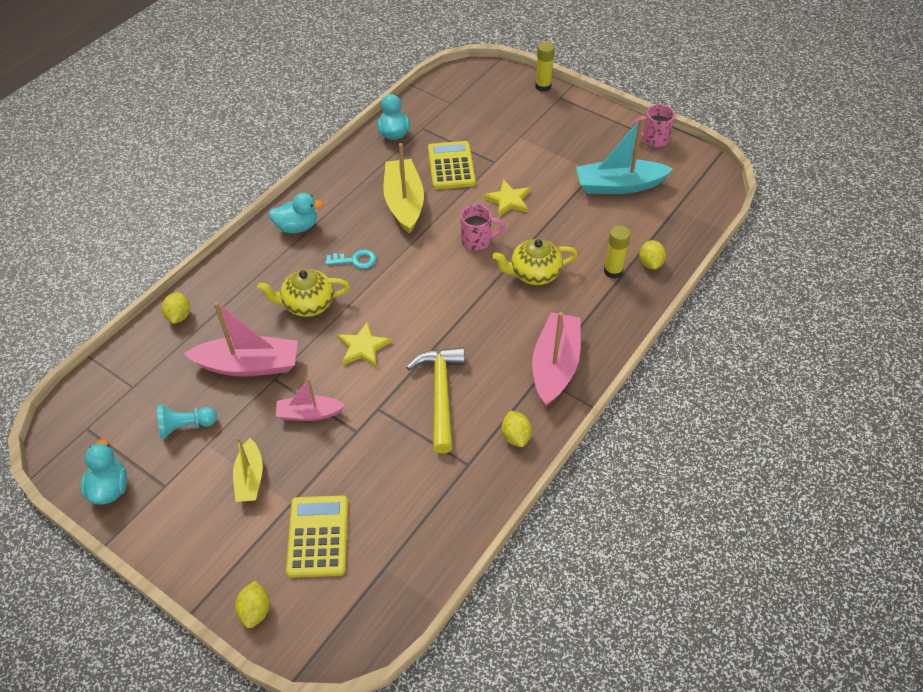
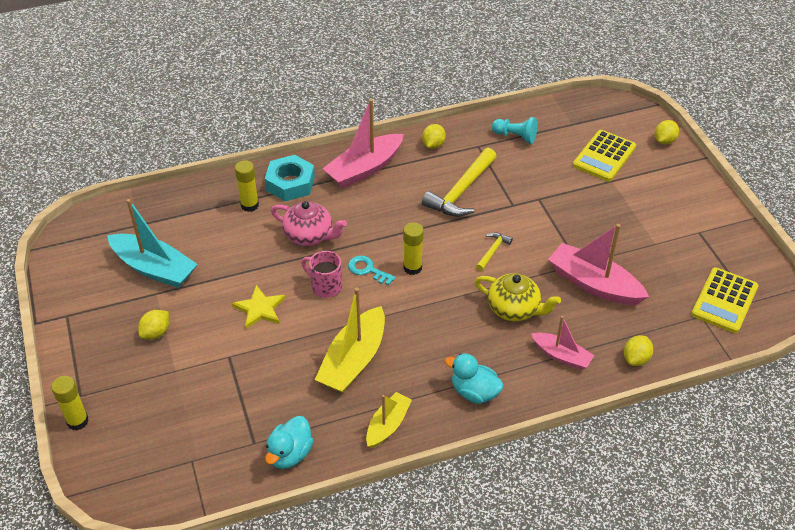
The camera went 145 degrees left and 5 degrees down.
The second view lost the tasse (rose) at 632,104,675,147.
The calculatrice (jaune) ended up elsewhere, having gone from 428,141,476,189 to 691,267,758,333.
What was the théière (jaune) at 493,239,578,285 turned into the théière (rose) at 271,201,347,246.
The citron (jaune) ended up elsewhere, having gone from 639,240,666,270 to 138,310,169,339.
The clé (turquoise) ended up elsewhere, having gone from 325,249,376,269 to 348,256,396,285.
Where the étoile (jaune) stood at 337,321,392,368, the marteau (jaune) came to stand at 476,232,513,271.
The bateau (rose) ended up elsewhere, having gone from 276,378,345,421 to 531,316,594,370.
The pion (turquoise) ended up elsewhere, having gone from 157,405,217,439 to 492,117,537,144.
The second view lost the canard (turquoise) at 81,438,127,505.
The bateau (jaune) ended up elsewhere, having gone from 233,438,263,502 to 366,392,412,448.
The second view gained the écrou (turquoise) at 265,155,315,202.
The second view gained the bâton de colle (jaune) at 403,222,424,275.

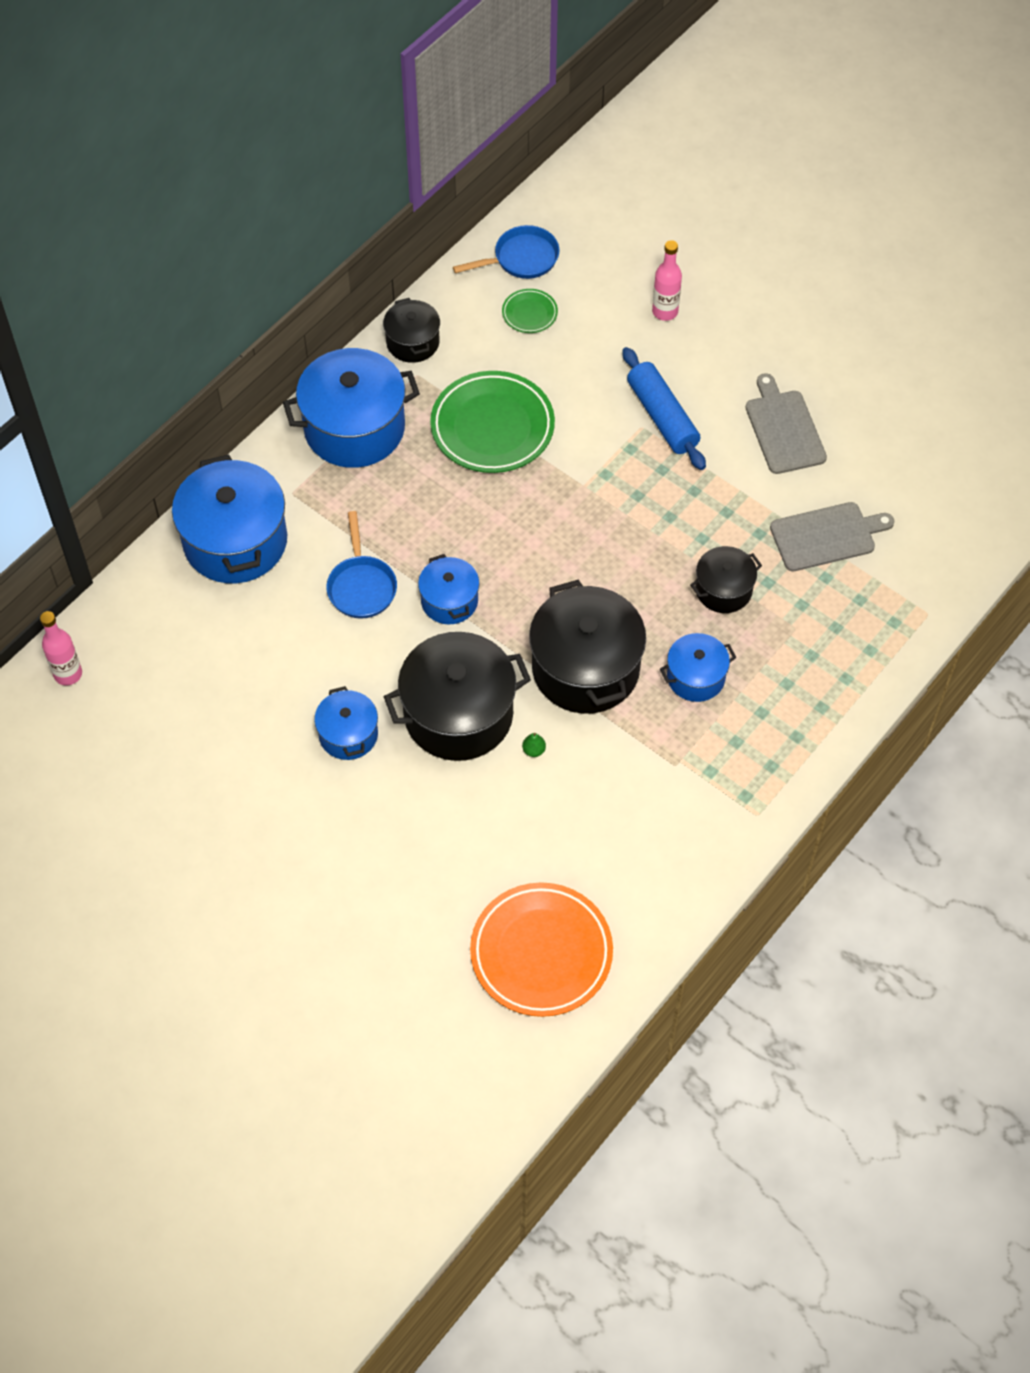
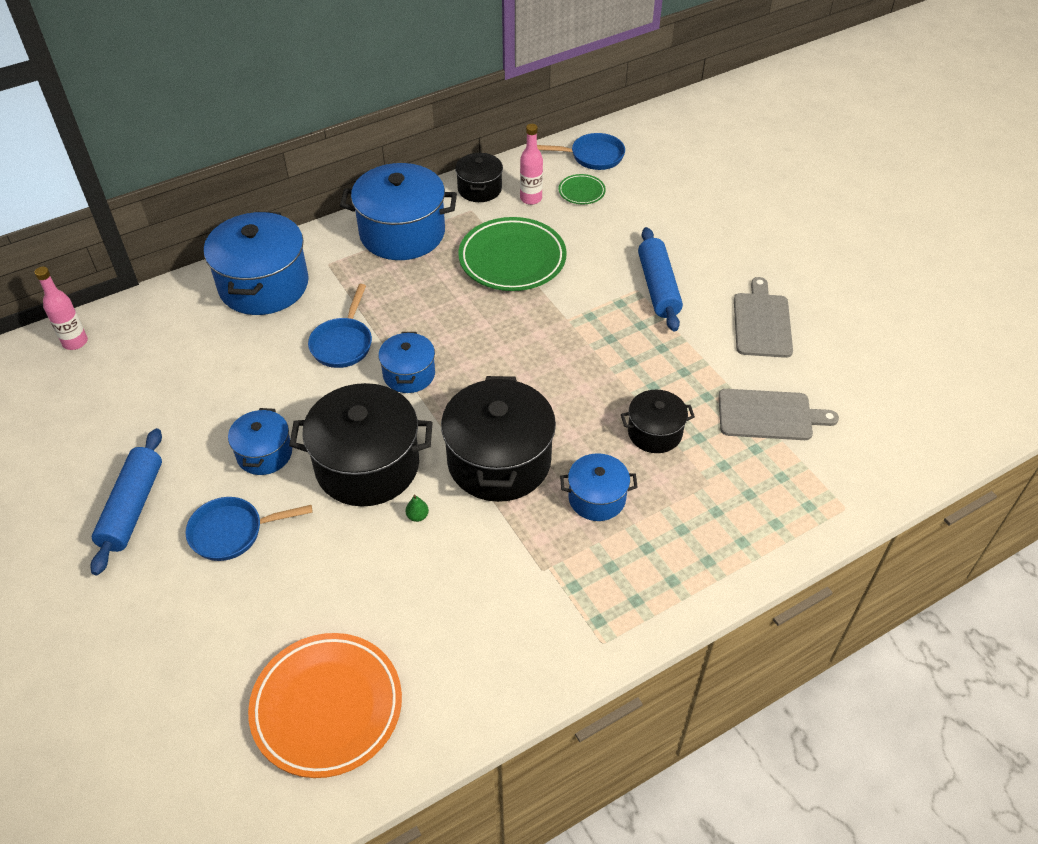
The camera went 20 degrees right and 10 degrees down.
The bouteille (rose) ended up elsewhere, having gone from 652,240,682,321 to 520,124,543,205.
The second view gained the rouleau à pâtisserie (bleu) at 90,428,162,575.
The second view gained the poêle (bleu) at 185,497,313,561.

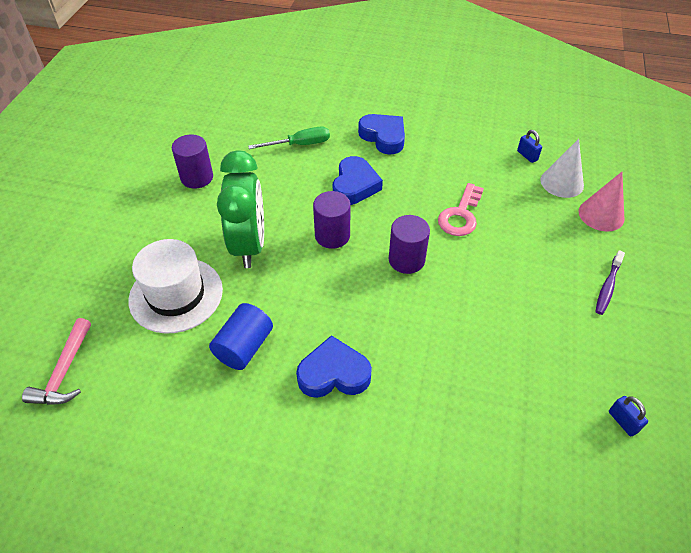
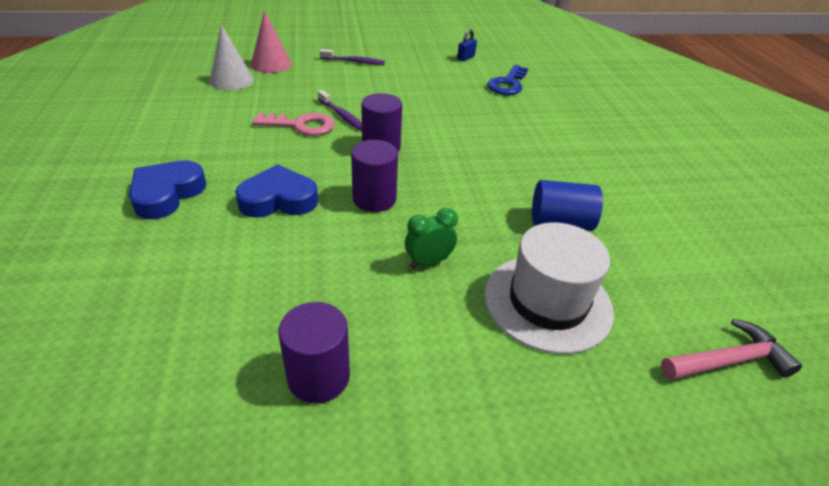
The camera went 115 degrees left and 10 degrees down.
The second view lost the tournevis (vert) at 248,126,330,149.
The second view lost the cadenas (bleu) at 517,130,542,163.
The size of the réveil (vert) at 217,150,264,268 changed by a factor of 0.46.
The second view lost the cœur (bleu) at 296,335,372,398.
The second view gained the clé (bleu) at 487,65,528,95.
The second view gained the brosse à dents (violet) at 318,90,362,131.

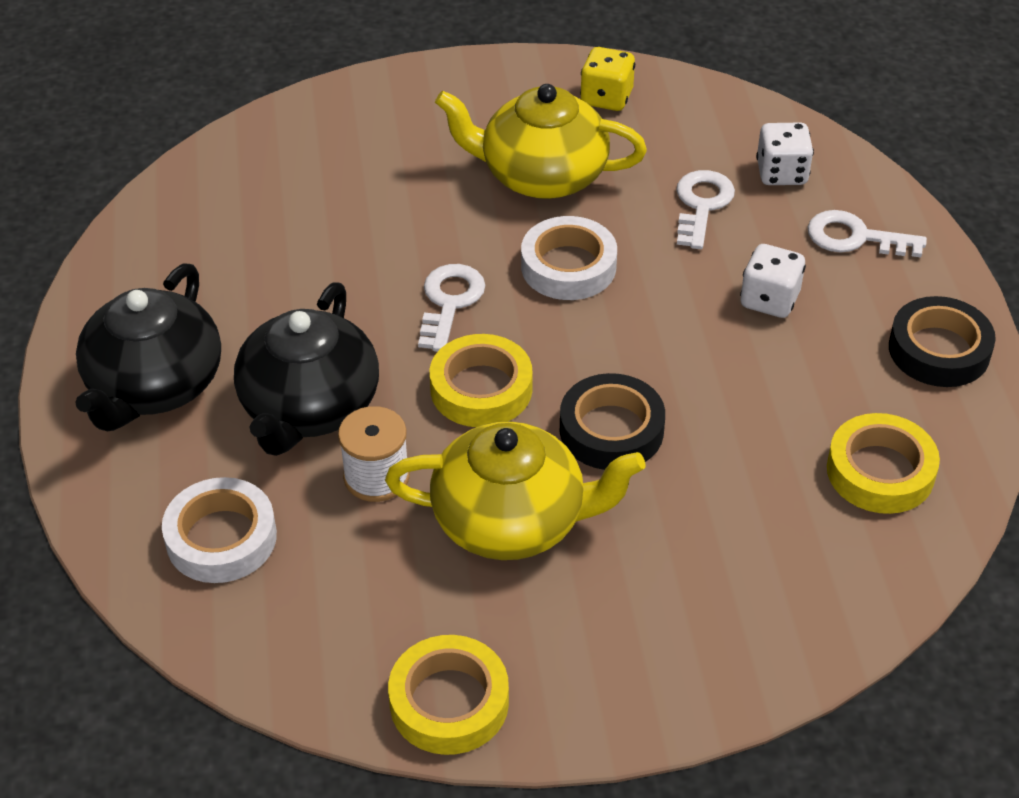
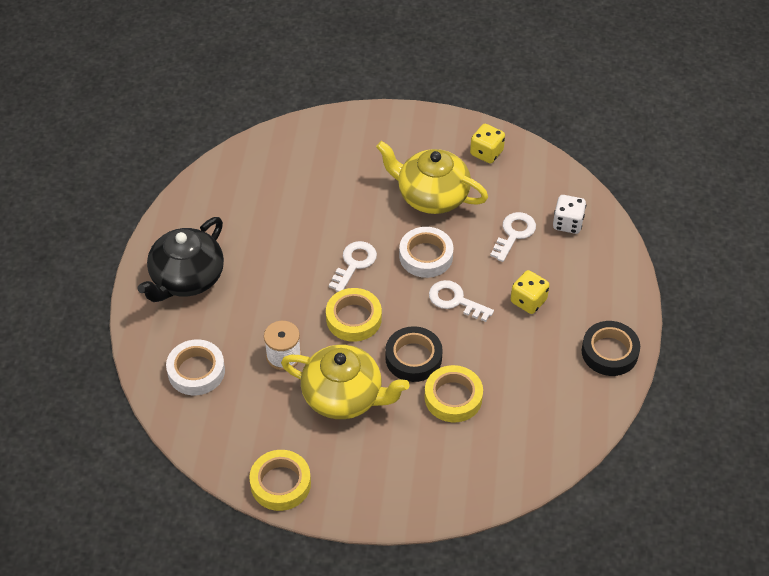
The camera went 15 degrees right and 5 degrees up.
The clé (blanc) ended up elsewhere, having gone from 808,210,927,258 to 429,280,494,322.
What was the dé (blanc) at 740,244,806,318 turned into the dé (jaune) at 511,270,550,314.
The second view lost the théière (noir) at 234,282,379,456.
The ruban adhésif (jaune) ended up elsewhere, having gone from 827,413,940,514 to 425,365,483,423.

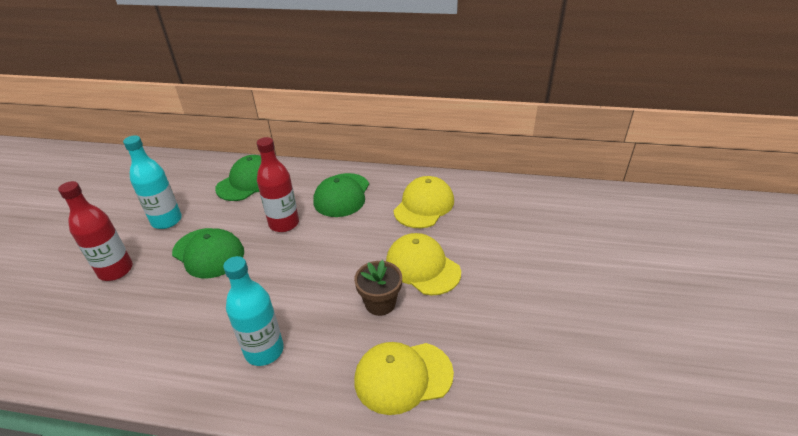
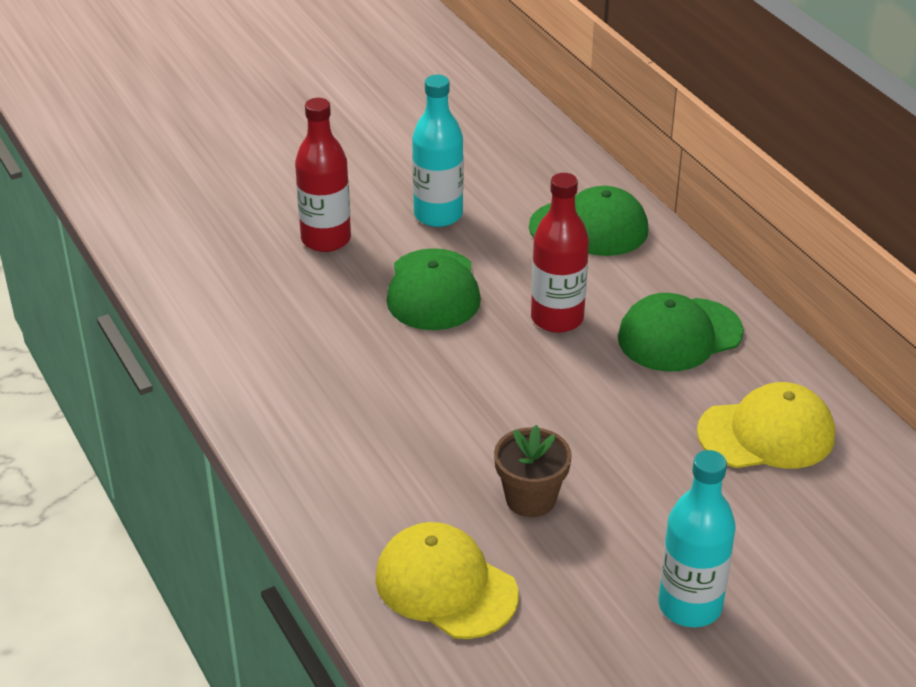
The camera went 50 degrees right and 0 degrees up.
The second view lost the casquette (jaune) at 386,233,461,296.
The bouteille (turquoise) ended up elsewhere, having gone from 223,256,284,366 to 659,450,736,627.

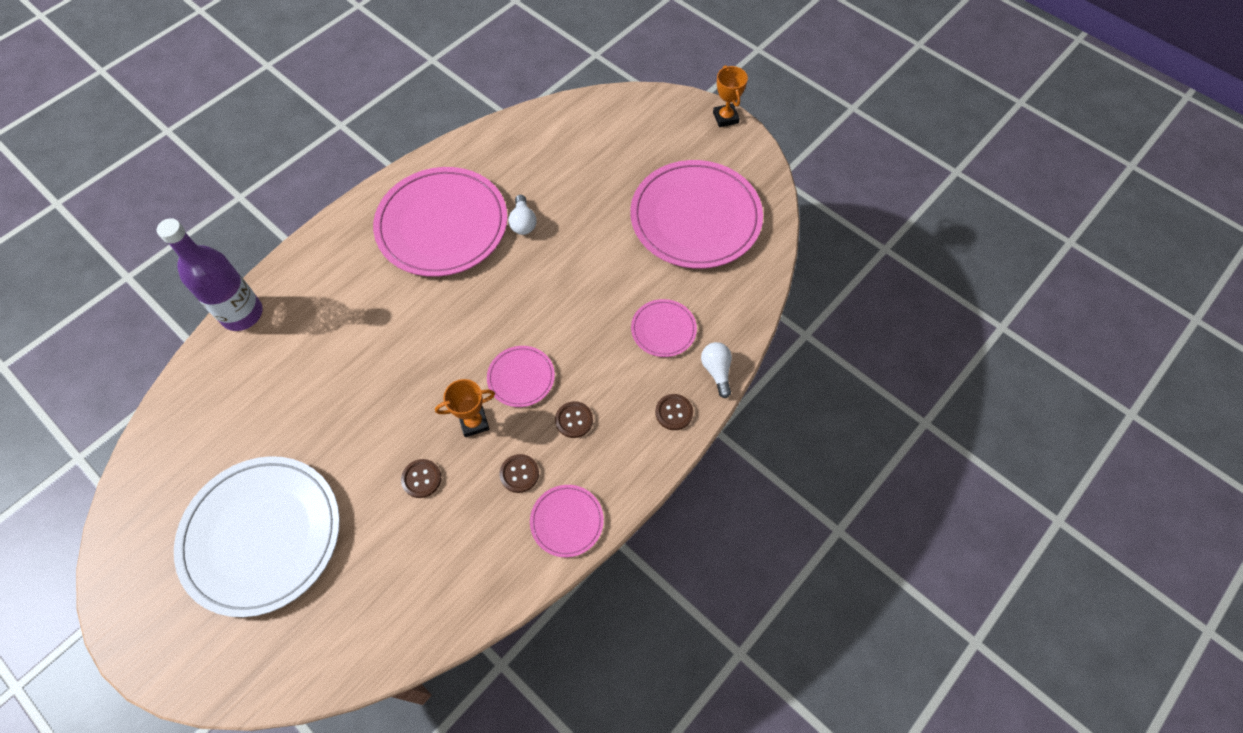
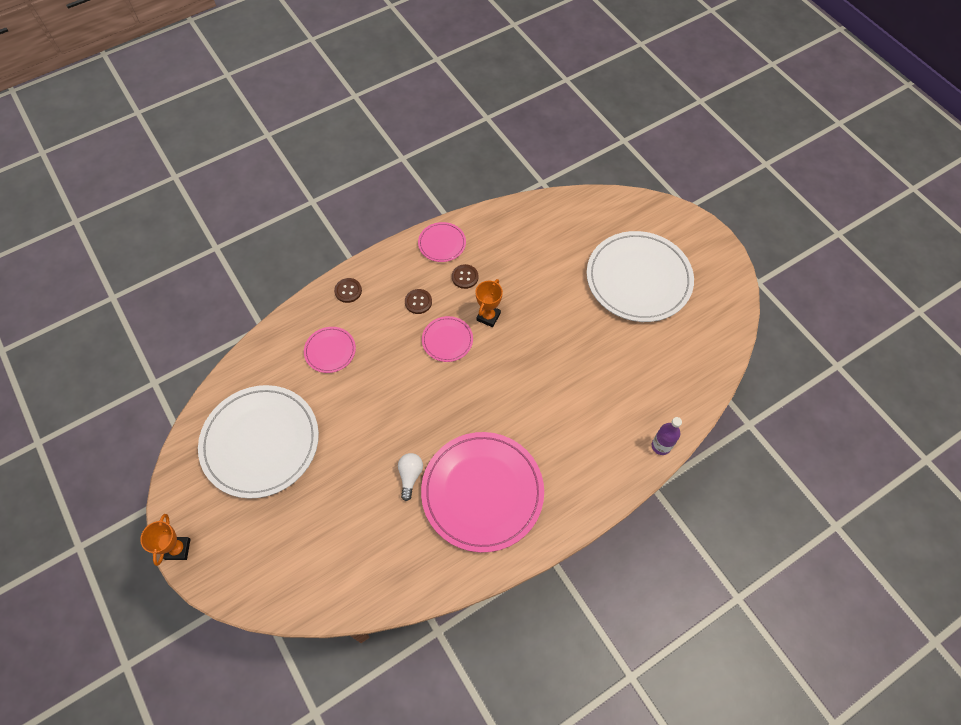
The camera went 165 degrees left and 0 degrees up.
What was the assiette (rose) at 630,160,763,269 turned into the assiette (blanc) at 198,385,319,499.
The size of the bouteille (violet) at 157,218,263,331 changed by a factor of 0.55.
The second view lost the ampoule (blanc) at 701,342,732,398.
The trophée (orange) at 435,379,495,437 ended up facing another way, 60 degrees counterclockwise from before.
The second view lost the bouton (marron) at 401,459,441,498.

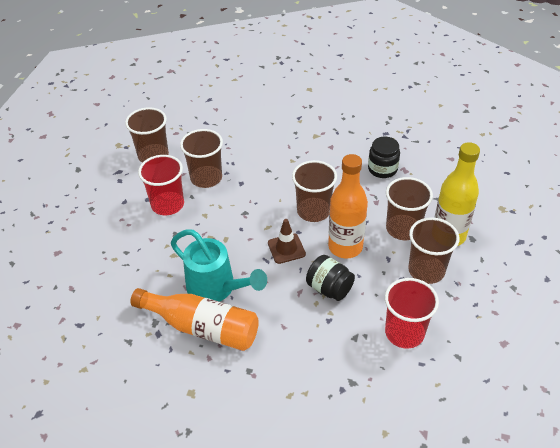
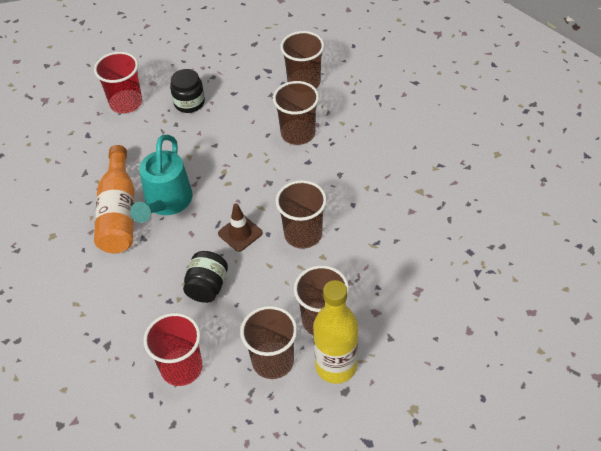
The camera went 65 degrees right and 5 degrees up.
The bocal (noir) ended up elsewhere, having gone from 368,137,400,178 to 170,69,205,113.
The second view lost the bouteille (orange) at 328,154,368,259.
The gobelet (rouge) ended up elsewhere, having gone from 138,155,184,215 to 94,52,142,113.

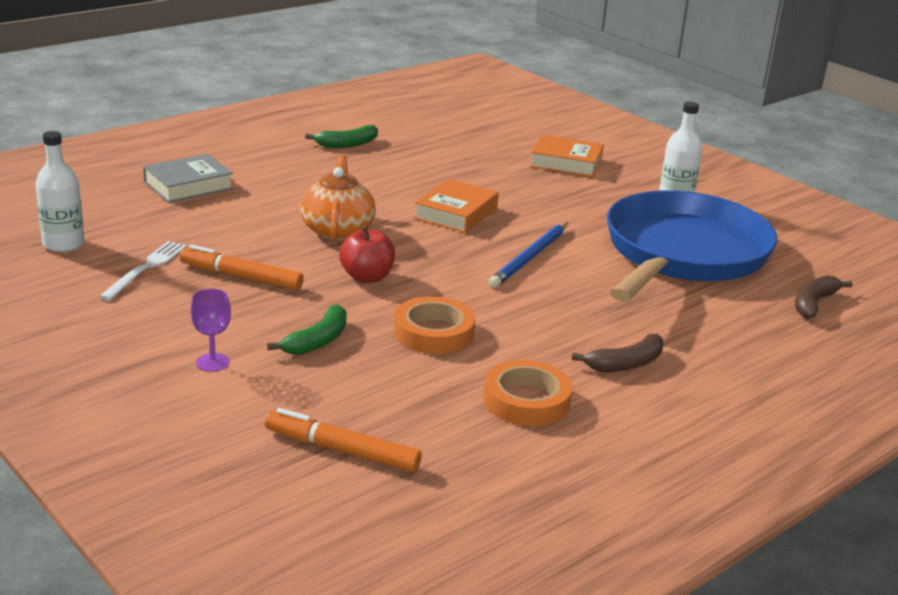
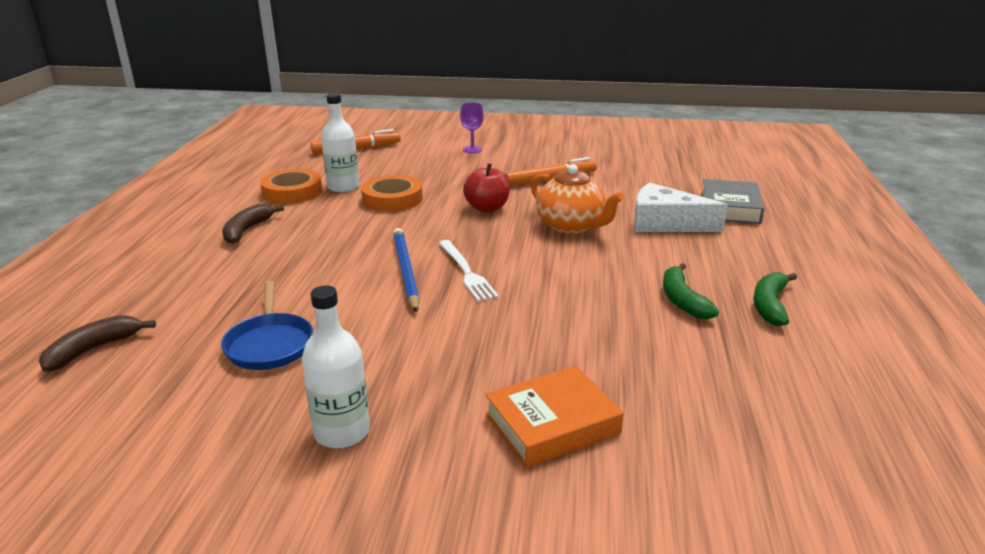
The camera went 140 degrees right and 0 degrees up.
The bouteille (blanc) ended up elsewhere, having gone from 35,131,84,252 to 321,93,359,192.
The second view lost the livre (orange) at 414,178,499,233.
The size of the poêle (bleu) at 607,190,777,302 changed by a factor of 0.42.
The fourchette (blanc) ended up elsewhere, having gone from 99,241,187,301 to 439,240,499,302.
The banane (marron) at 795,275,853,318 ended up facing another way, 135 degrees counterclockwise from before.
The banane (vert) ended up elsewhere, having gone from 267,304,347,355 to 663,263,719,319.
The second view gained the fromage (blanc) at 634,182,728,232.

